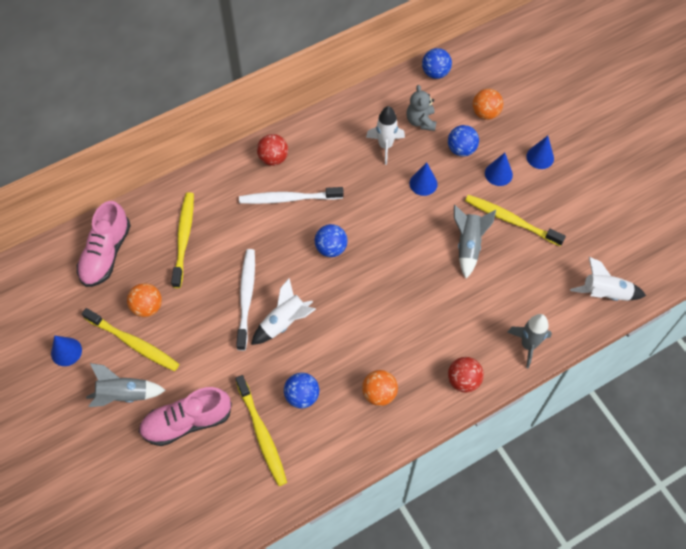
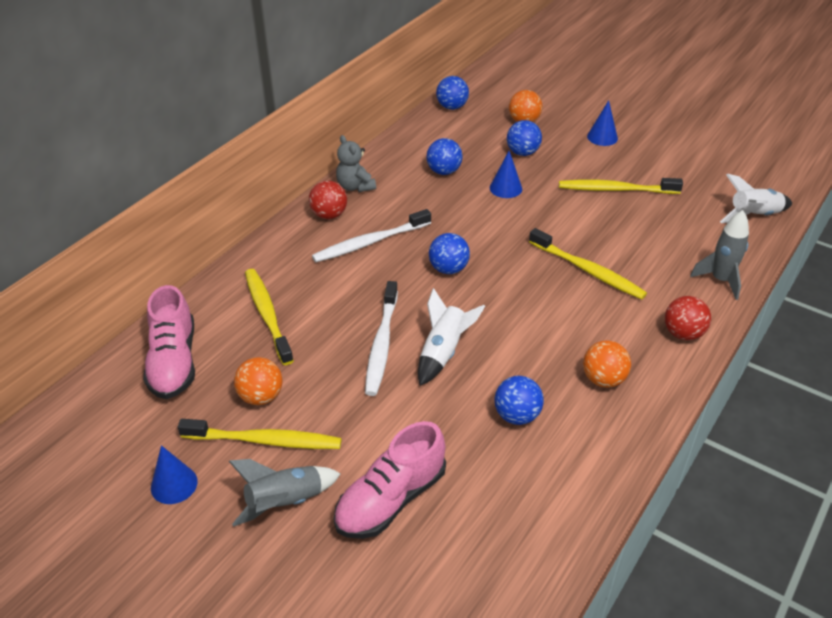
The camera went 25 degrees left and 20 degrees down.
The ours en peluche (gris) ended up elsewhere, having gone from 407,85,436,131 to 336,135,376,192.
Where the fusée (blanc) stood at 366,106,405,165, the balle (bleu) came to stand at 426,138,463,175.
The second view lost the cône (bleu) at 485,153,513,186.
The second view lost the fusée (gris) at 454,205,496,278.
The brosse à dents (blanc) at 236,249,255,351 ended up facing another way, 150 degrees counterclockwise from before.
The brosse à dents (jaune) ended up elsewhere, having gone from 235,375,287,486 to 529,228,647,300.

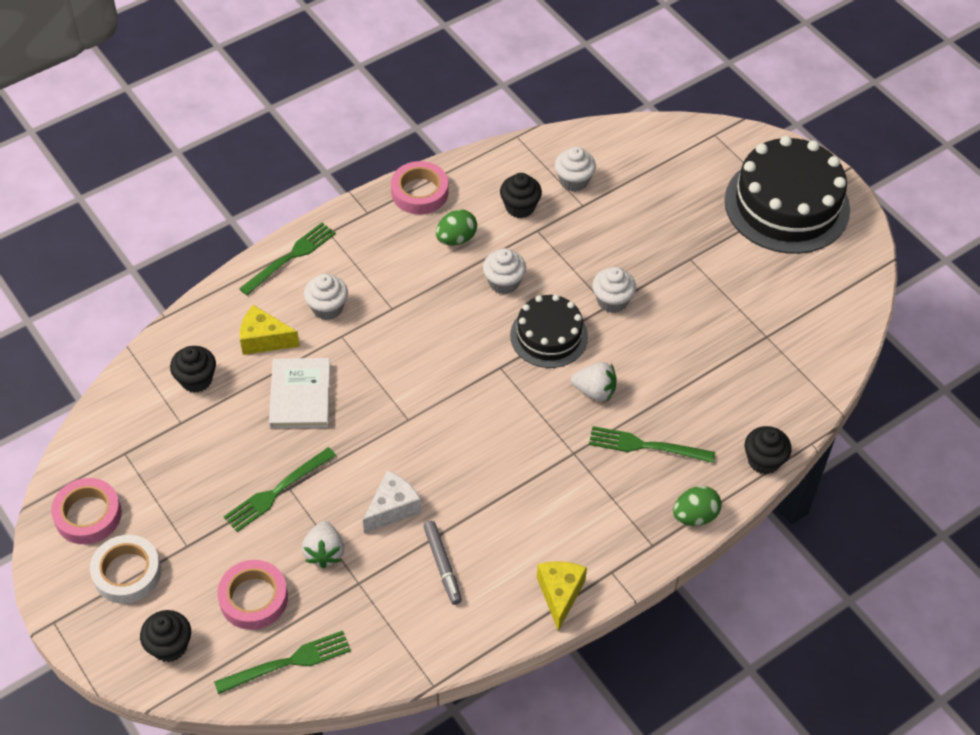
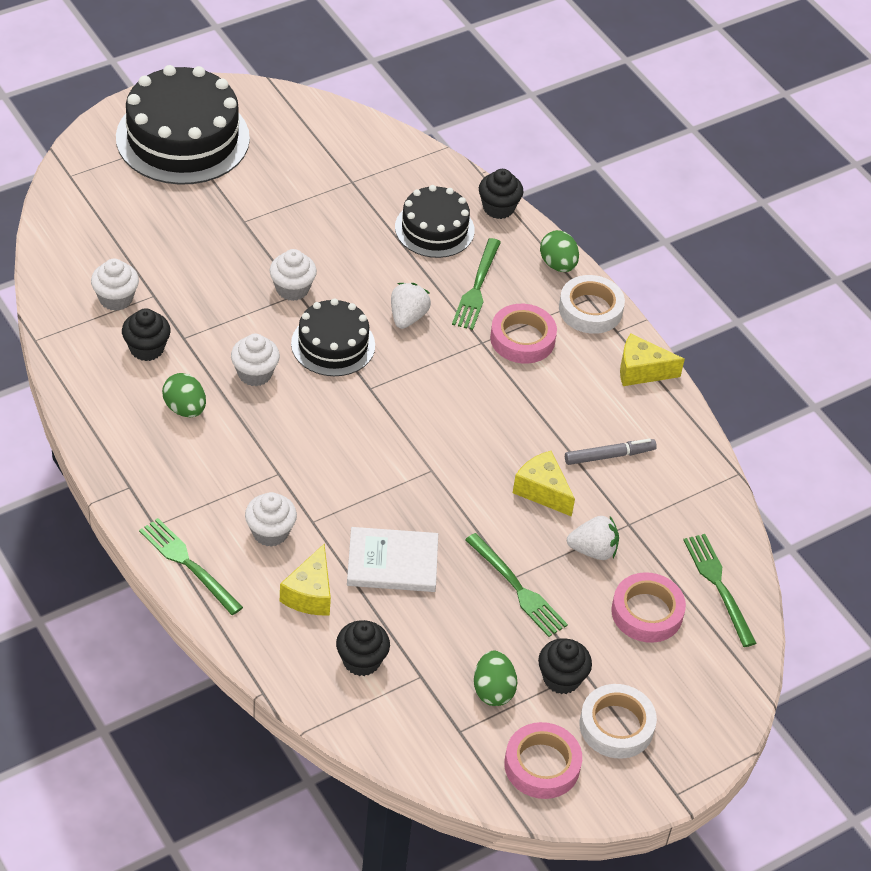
The camera went 90 degrees left and 5 degrees down.
The ruban adhésif (rose) ended up elsewhere, having gone from 391,161,448,214 to 490,304,557,364.
What was the fromage (blanc) at 363,470,421,534 turned into the fromage (jaune) at 513,451,575,517.
The muffin (noir) ended up elsewhere, having gone from 140,610,191,662 to 538,638,592,694.
The second view gained the gâteau (noir) at 395,185,475,258.
The second view gained the ruban adhésif (blanc) at 559,275,625,334.
The second view gained the œuf (vert) at 474,650,517,706.

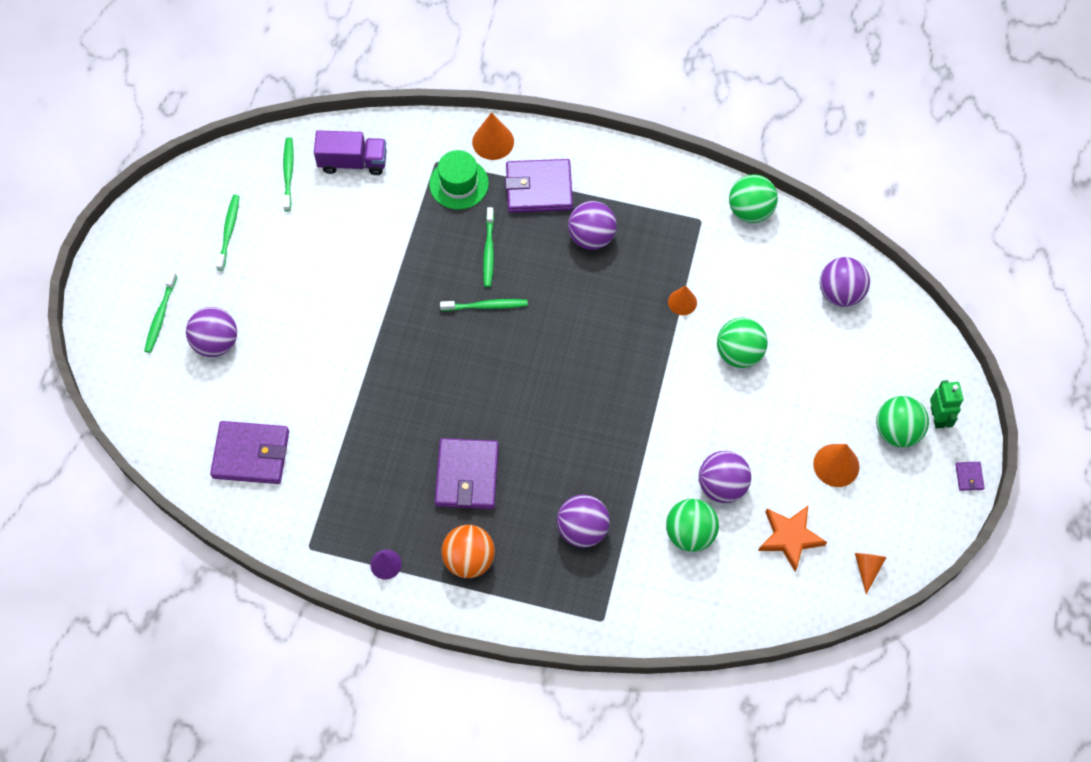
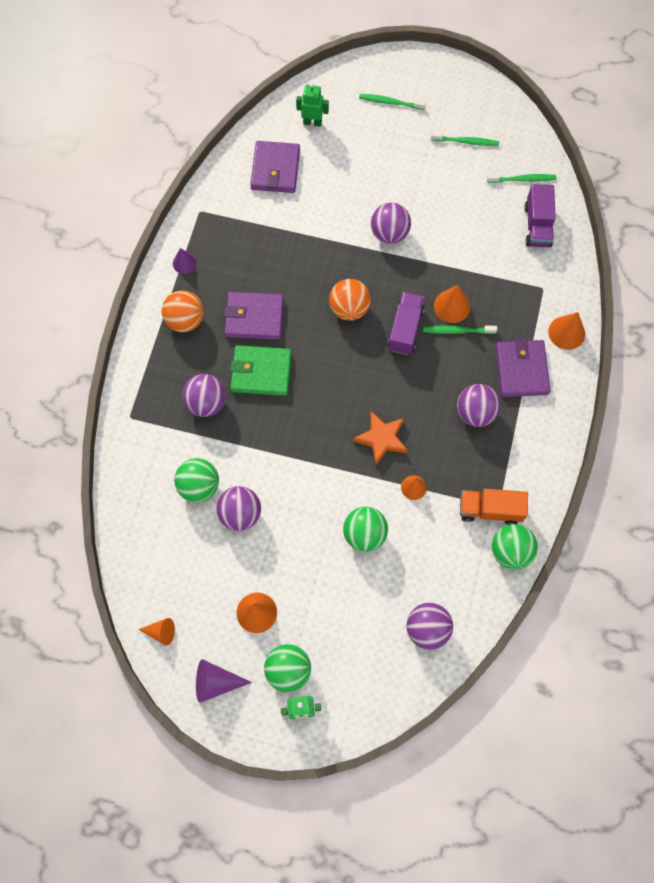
The camera went 90 degrees right and 5 degrees up.
The second view lost the chapeau (vert) at 429,150,489,210.
Where the brosse à dents (vert) stood at 440,299,528,311, the camion (violet) came to stand at 388,292,425,355.
The balle (violet) ended up elsewhere, having gone from 186,307,237,357 to 371,202,411,244.
The second view lost the portefeuille (violet) at 955,462,985,491.
The étoile (orange) ended up elsewhere, having gone from 758,506,827,571 to 353,411,408,465.
The second view gained the robot (vert) at 296,83,329,127.
The second view gained the balle (orange) at 329,279,371,321.
The second view gained the cône (orange) at 434,285,470,323.
The second view gained the portefeuille (vert) at 230,345,292,396.
The second view gained the camion (orange) at 460,489,528,525.
The second view gained the cône (violet) at 196,659,252,703.

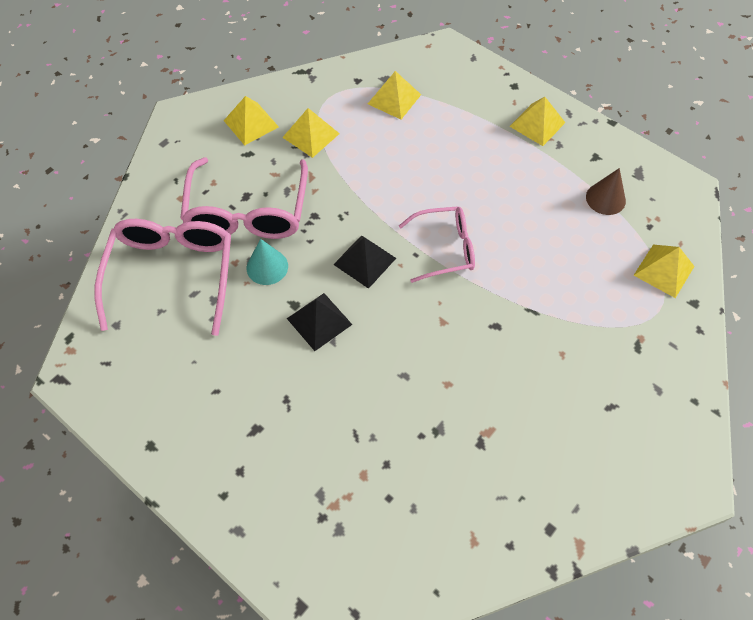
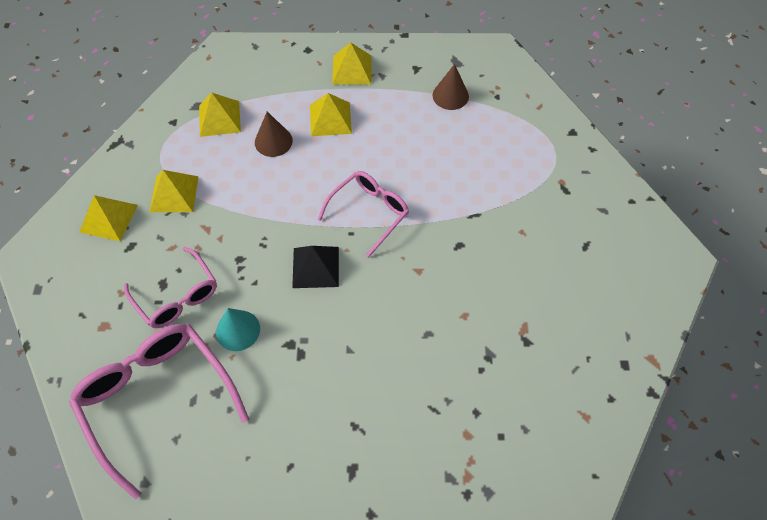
The camera went 40 degrees left and 0 degrees up.
The size of the lunettes (rose) at 180,157,308,239 changed by a factor of 0.62.
The pyramide (jaune) ended up elsewhere, having gone from 634,245,695,298 to 310,93,352,136.
The second view lost the pyramide (noir) at 287,293,352,351.
The second view gained the cône (marron) at 255,111,293,157.

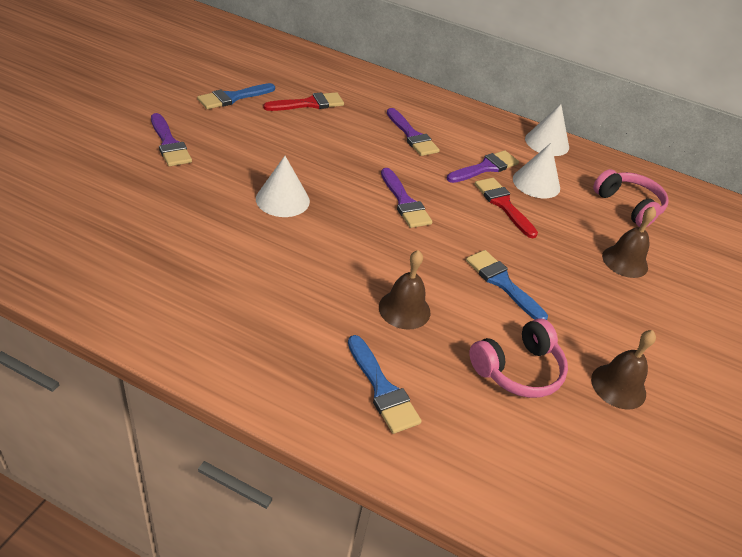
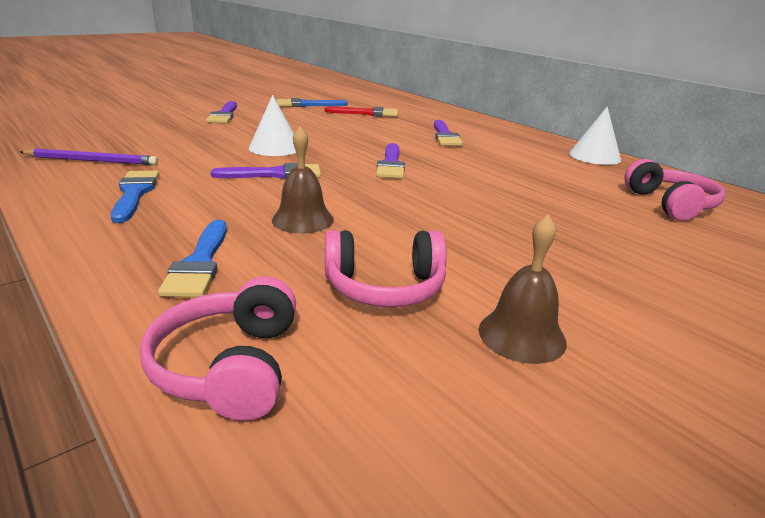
The camera went 30 degrees right and 15 degrees down.
The second view lost the cône (blanc) at 513,143,560,198.
The pinceau (violet) ended up elsewhere, having gone from 447,150,519,183 to 211,163,321,179.
The second view lost the pinceau (rouge) at 475,178,538,238.
The second view lost the cloche (marron) at 602,206,656,278.
The pinceau (bleu) ended up elsewhere, having gone from 466,250,548,320 to 111,171,159,223.
The second view gained the crayon (violet) at 20,149,158,165.
The second view gained the casque audio (rose) at 140,276,296,421.

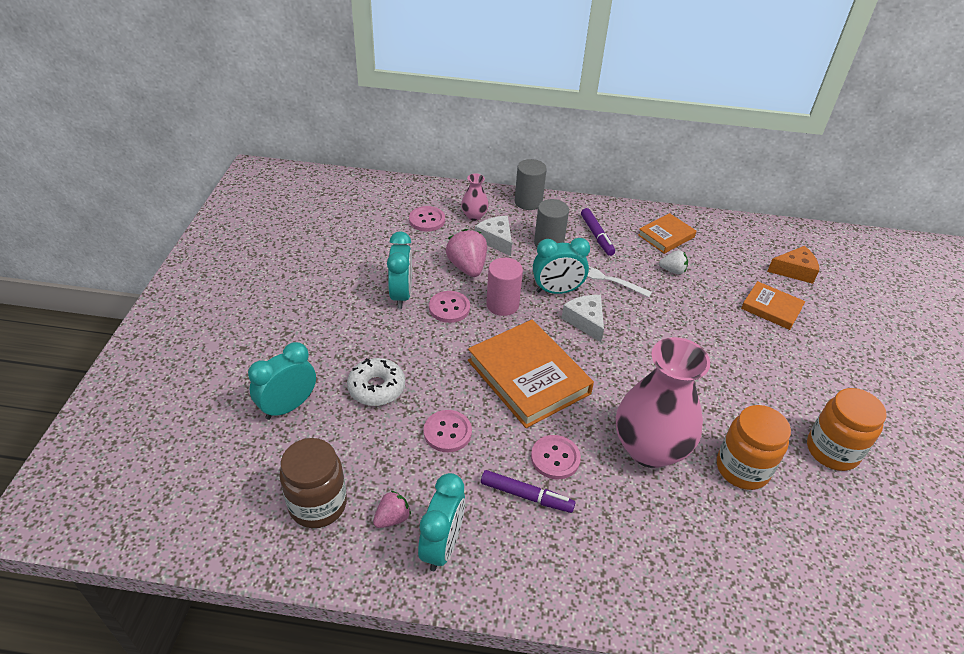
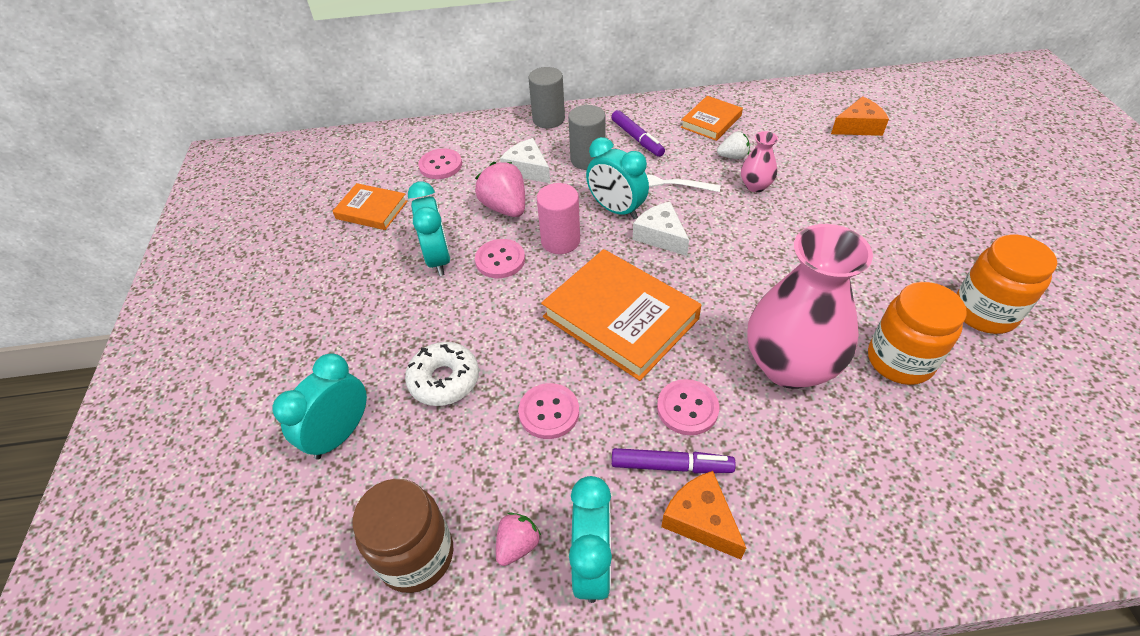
The camera went 10 degrees left and 5 degrees up.
The vase (rose) ended up elsewhere, having gone from 461,174,489,221 to 741,131,778,192.
The réveil (turquoise) at 533,238,590,294 ended up facing another way, 60 degrees clockwise from before.
The livre (orange) ended up elsewhere, having gone from 741,281,805,330 to 333,183,408,230.
The second view gained the fromage (orange) at 661,471,746,559.

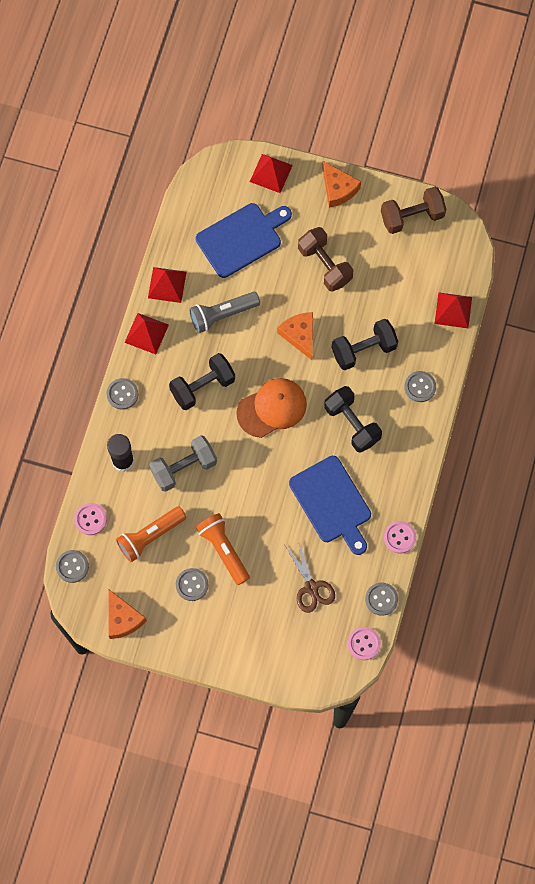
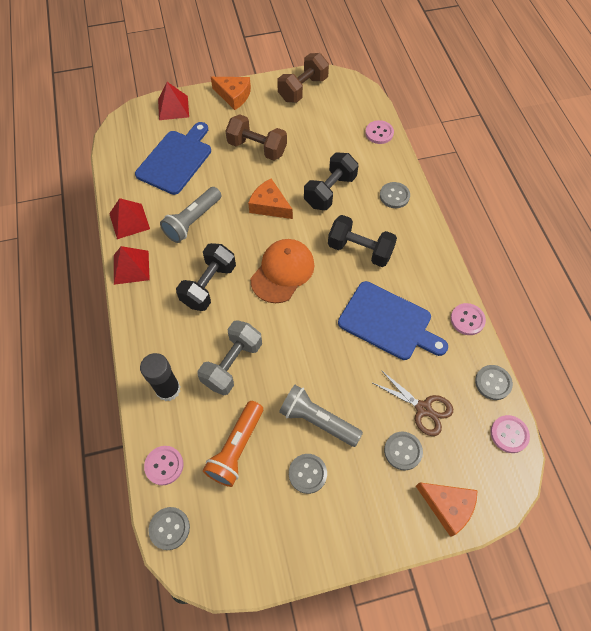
The camera went 30 degrees left and 10 degrees down.
Where the pyramide (rouge) stood at 435,293,472,328, the bouton (rose) came to stand at 365,120,394,144.
The bouton (gris) ended up elsewhere, having gone from 106,378,138,410 to 384,431,423,470.
What was the lampe de poche (orange) at 196,513,250,585 turned into the lampe de poche (gris) at 279,385,363,447.
The fromage (orange) ended up elsewhere, having gone from 109,590,147,639 to 416,482,478,537.

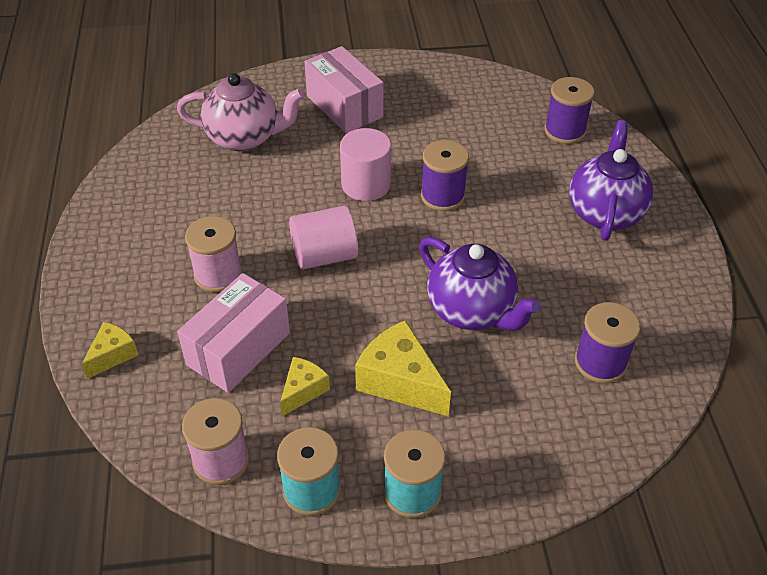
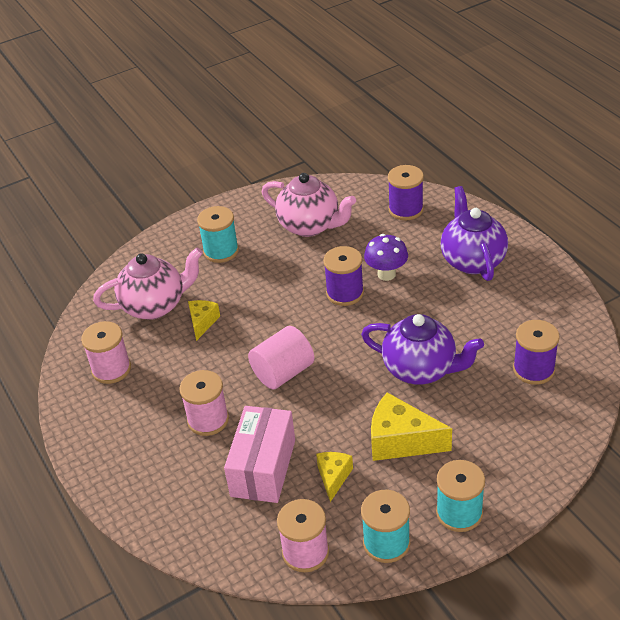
The camera went 20 degrees left and 5 degrees down.
Where the boîte (rose) stood at 305,46,384,133, the bobine (turquoise) came to stand at 197,206,239,263.
The second view lost the cylindre (rose) at 340,128,391,201.
The fromage (jaune) ended up elsewhere, having gone from 81,322,138,379 to 188,300,220,341.
The second view gained the théière (rose) at 262,173,356,237.
The second view gained the champignon (violet) at 364,234,408,281.
The second view gained the bobine (rose) at 81,321,131,384.

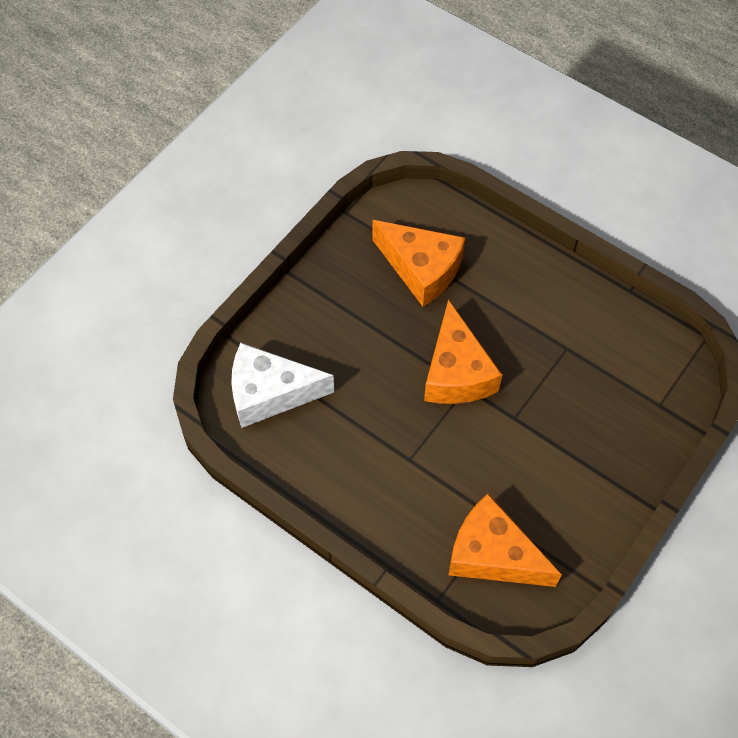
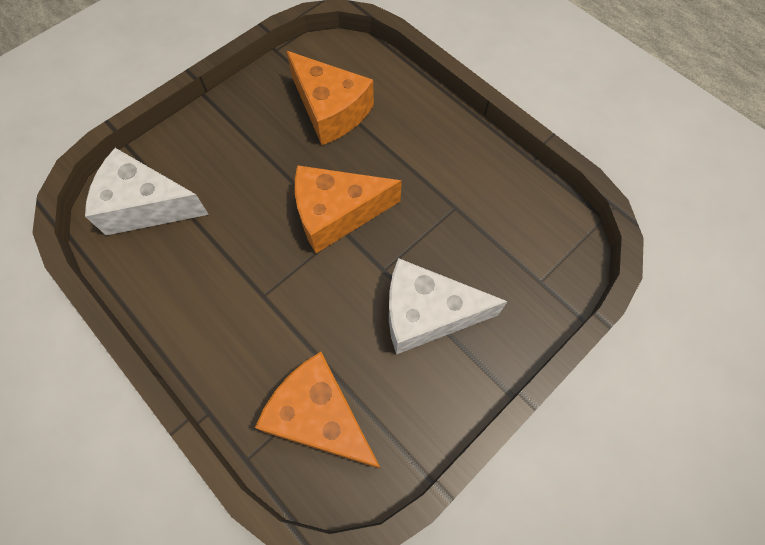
The camera went 10 degrees right and 5 degrees up.
The fromage (orange) at 424,299,502,404 ended up facing another way, 75 degrees clockwise from before.
The second view gained the fromage (blanc) at 389,258,508,355.

